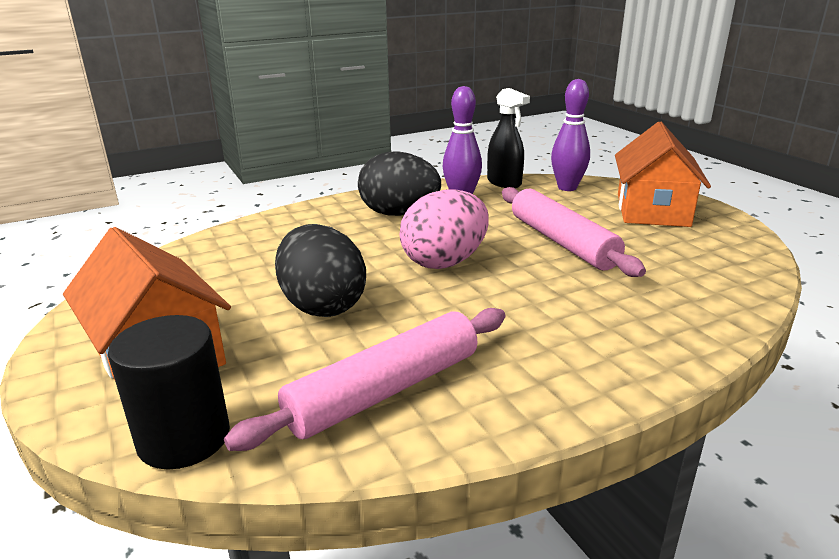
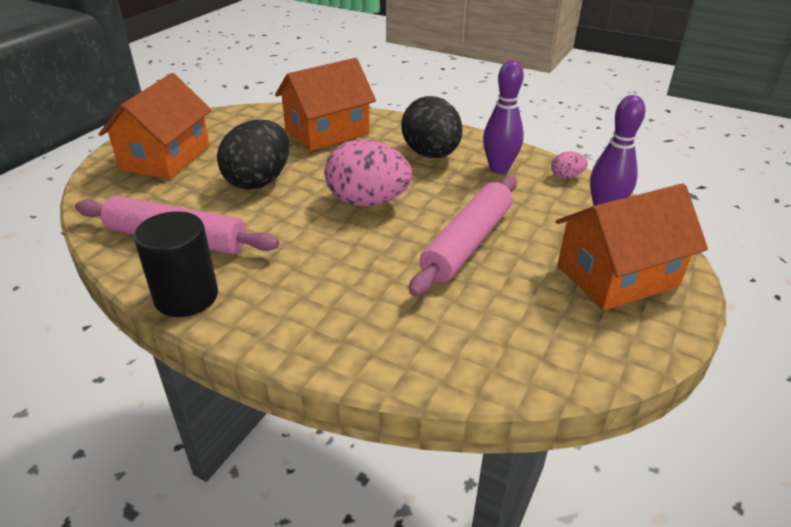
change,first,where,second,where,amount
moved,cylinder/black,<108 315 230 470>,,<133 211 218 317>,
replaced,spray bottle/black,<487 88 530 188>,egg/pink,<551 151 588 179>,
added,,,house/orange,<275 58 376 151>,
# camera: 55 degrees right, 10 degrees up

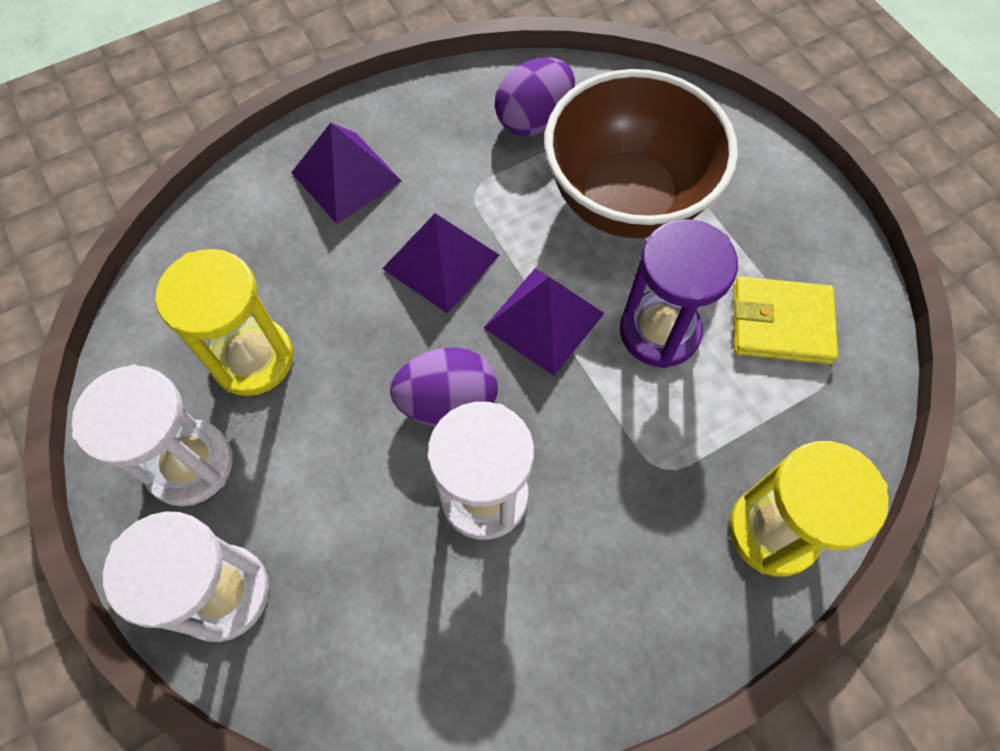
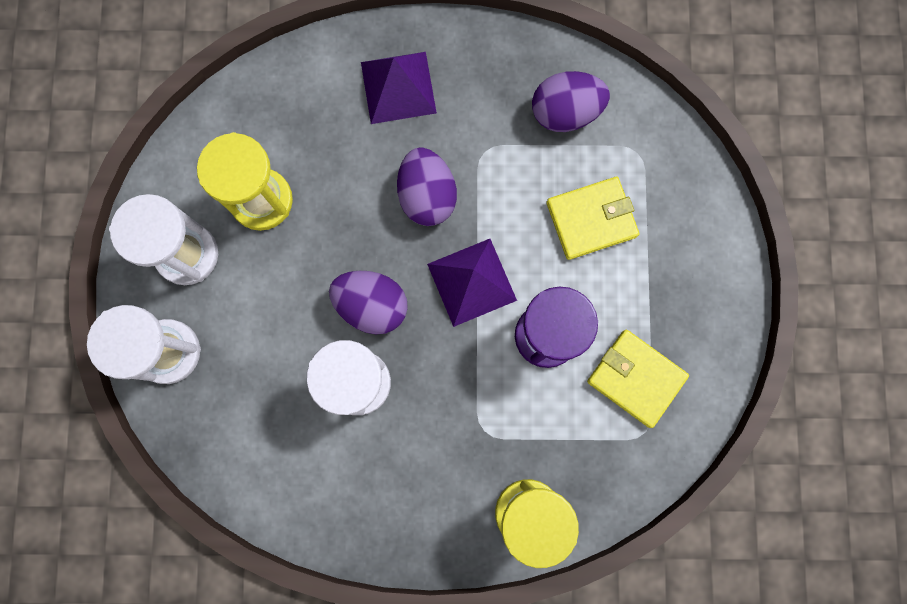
change,first,where,second,where,amount
replaced,pyramid/purple,<382 213 499 314>,egg/purple,<397 147 457 226>,
replaced,bowl/brown,<544 69 738 238>,wallet/yellow,<546 177 639 260>,
# camera: 30 degrees right, 15 degrees up

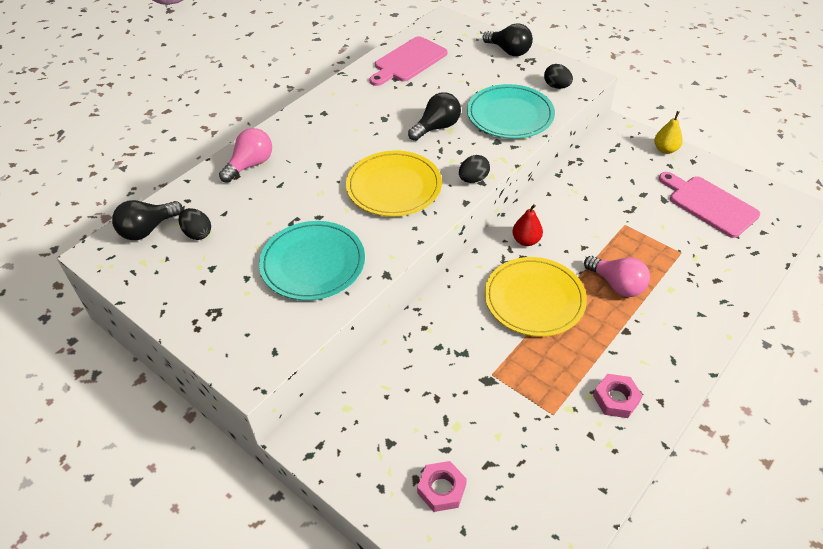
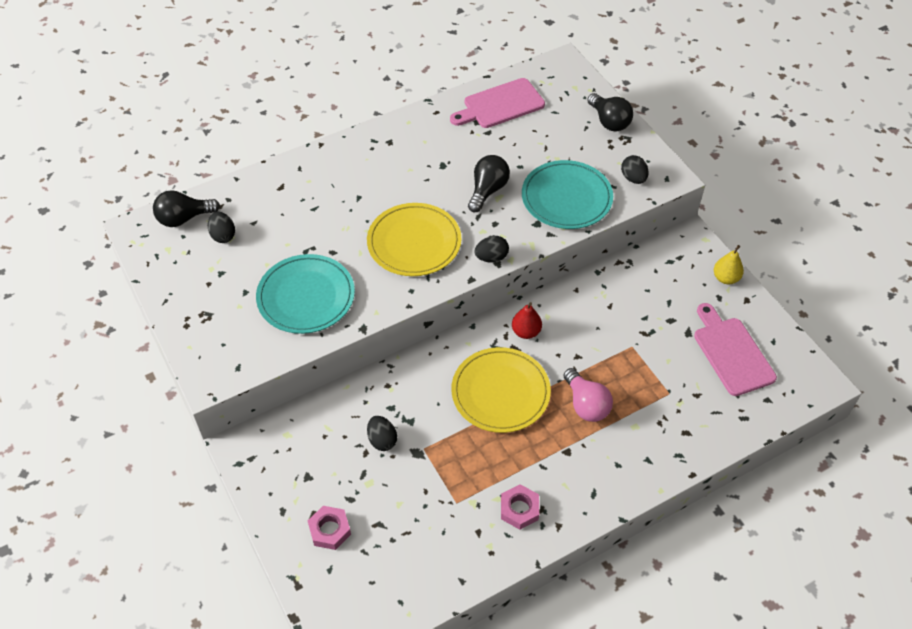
change,first,where,second,where,amount
removed,light bulb/pink,<219 128 272 183>,,,
turned,light bulb/black,<408 92 461 141>,,<468 155 510 212>,45 degrees counterclockwise
added,,,egg/black,<367 416 397 451>,
# camera: 20 degrees right, 5 degrees up

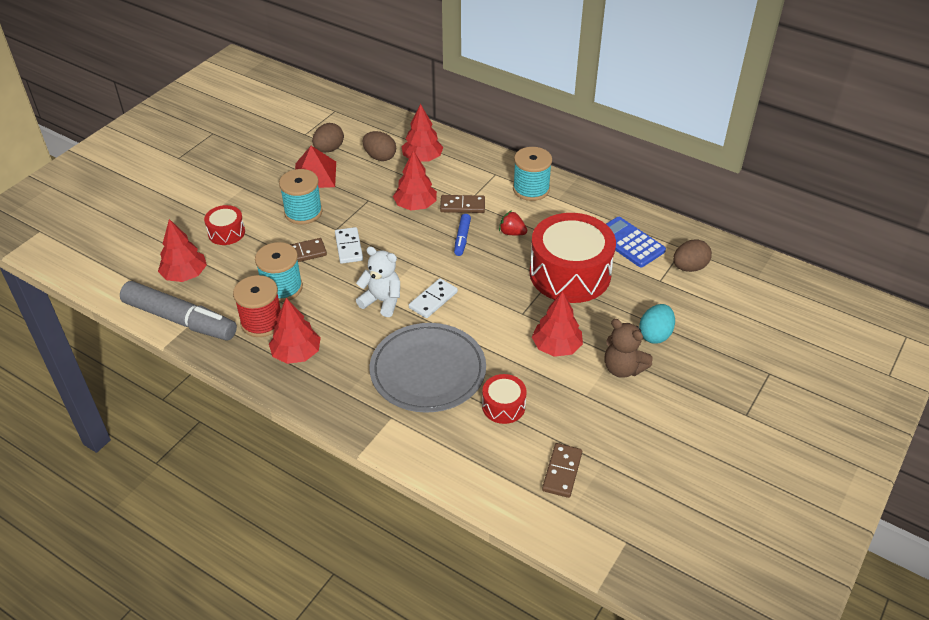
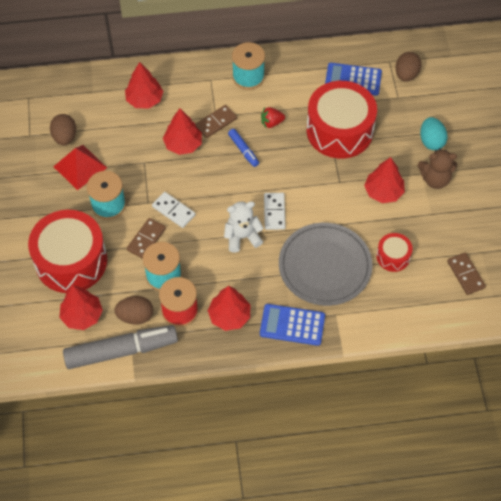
change,first,where,second,where,amount
resized,drum/red,<204 205 245 245>,,<28 210 107 293>,x2.13
moved,egg/brown,<362 131 396 161>,,<114 296 153 325>,
added,,,calculator/blue,<260 304 325 346>,
# camera: 40 degrees left, 15 degrees up

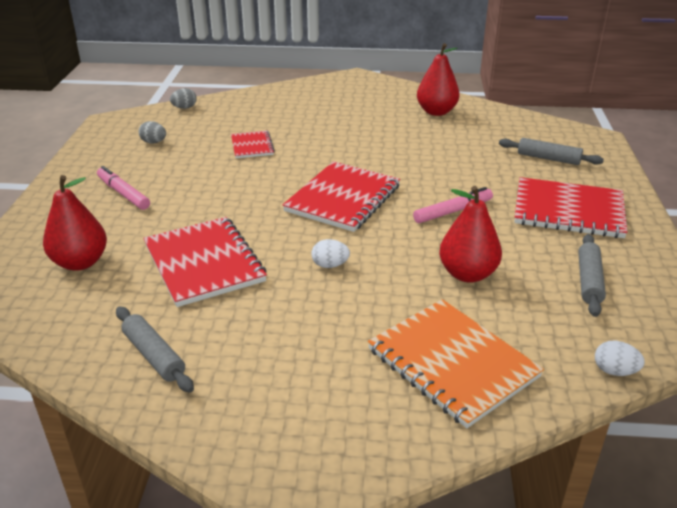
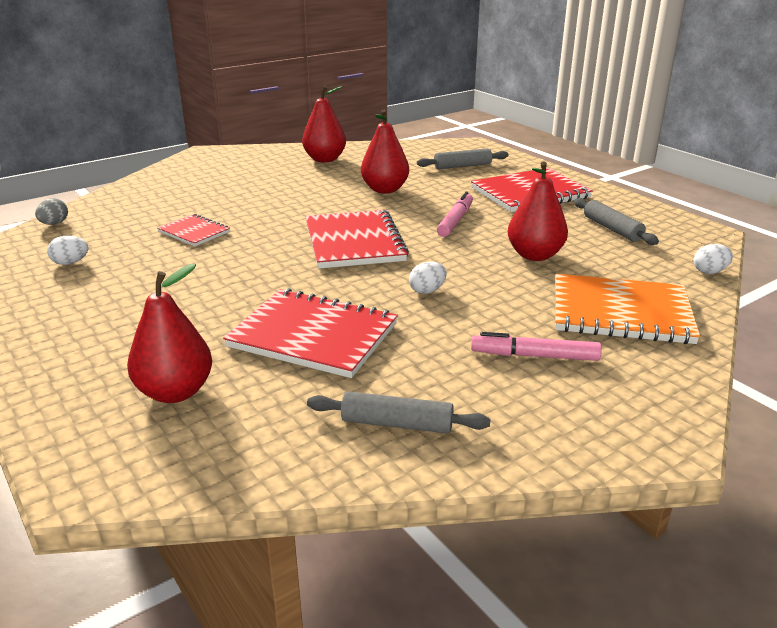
change,first,where,second,where,amount
moved,marker/pink,<97 166 150 210>,,<471 332 602 361>,
recoloured,egg/grey,<138 121 166 143>,egg/white,<47 236 89 265>,
added,,,pear/red,<361 110 409 193>,
# camera: 40 degrees left, 5 degrees down

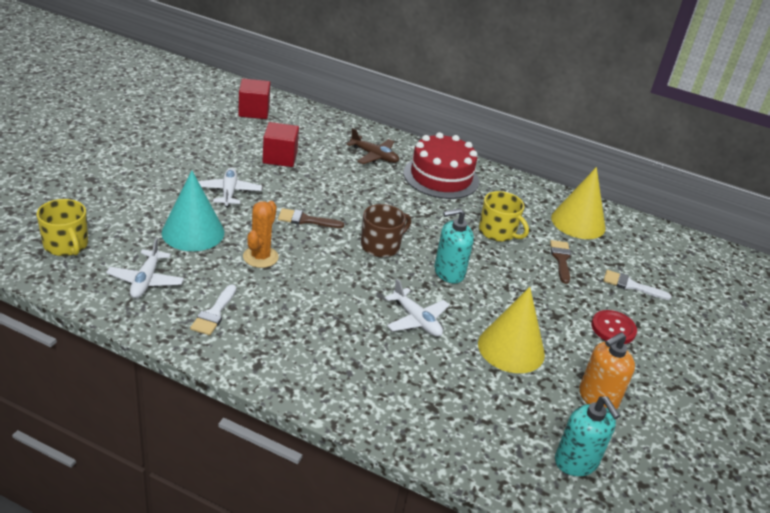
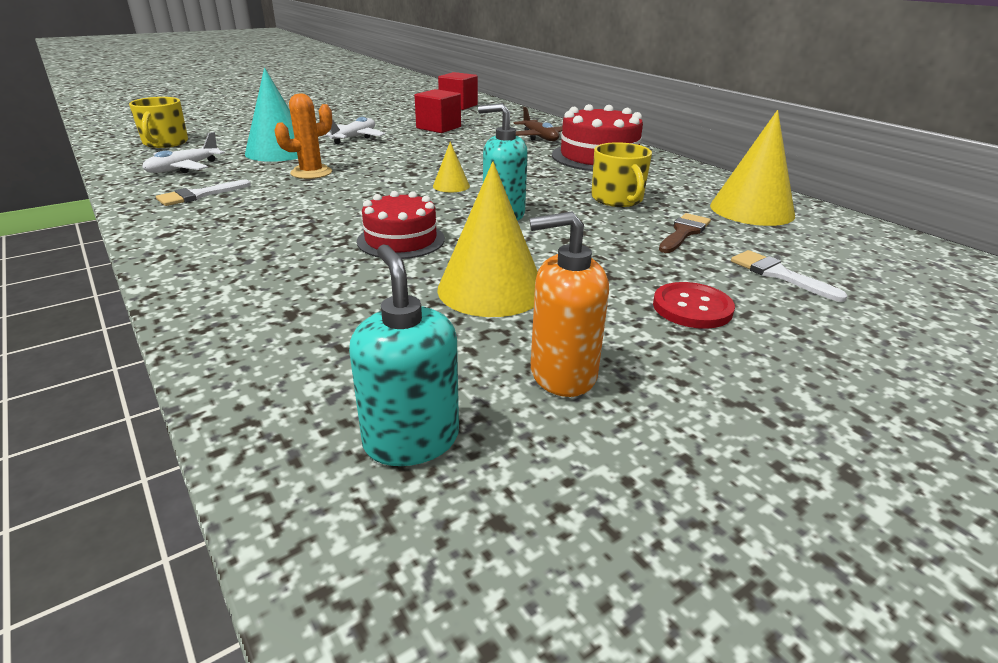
change,first,where,second,where,amount
removed,brush/brown,<278 208 344 228>,,,
replaced,mug/brown,<361 204 411 257>,cone/yellow,<433 142 470 192>,
replaced,plane/white,<385 279 450 337>,cake/red,<357 191 445 259>,
turned,soap dispenser/turquoise,<555 396 620 476>,,<349 244 459 466>,150 degrees clockwise
# camera: 35 degrees right, 5 degrees down

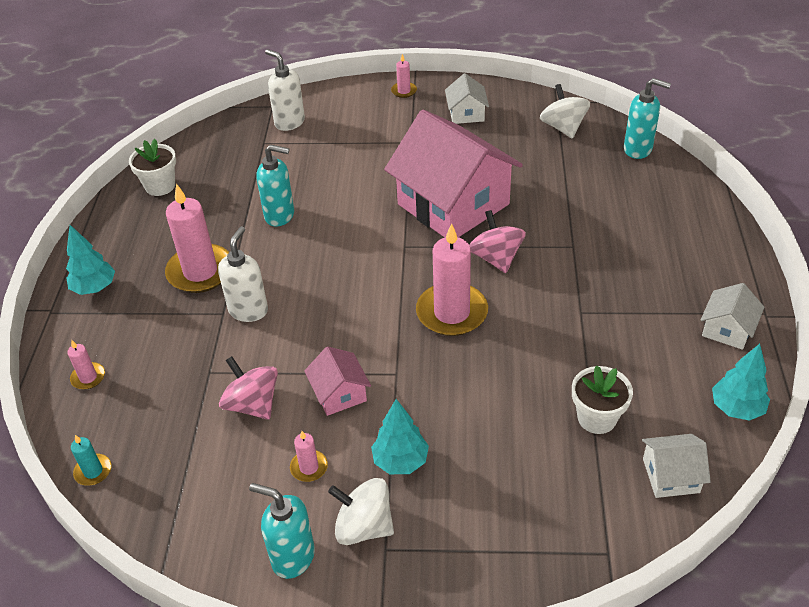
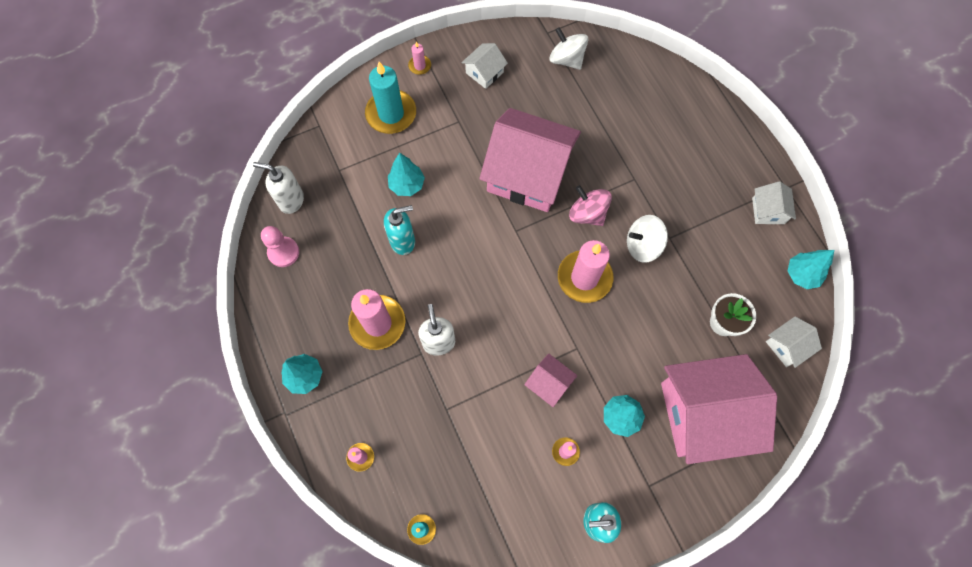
change,first,where,second,where,amount
replaced,flower pot/white,<129 139 176 196>,pawn/pink,<261 226 299 267>,
removed,spinning top/pink,<219 356 278 420>,,,
moved,soap dispenser/white,<265 49 305 131>,,<253 162 304 214>,
moved,spinning top/white,<328 478 394 545>,,<627 215 668 263>,
turned,house/white,<445 73 489 124>,,<462 43 508 89>,75 degrees clockwise
removed,soap dispenser/turquoise,<624 78 671 159>,,,
added,,,candle/turquoise,<365 62 416 134>,
added,,,tree/turquoise,<388 153 425 196>,
added,,,house/pink,<661 354 777 464>,
# camera: 30 degrees left, 25 degrees up

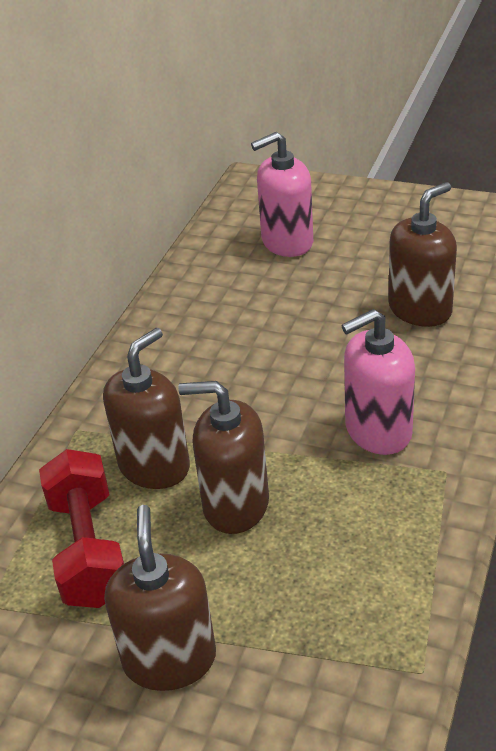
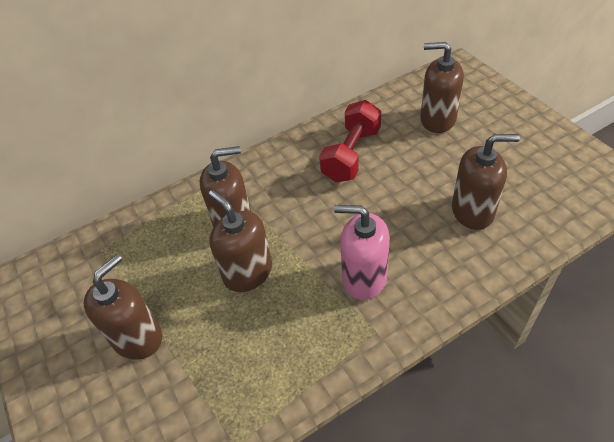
change,first,where,second,where,amount
moved,dumbbell/red,<39 449 124 608>,,<319 100 381 182>,
recoloured,soap dispenser/pink,<251 132 313 257>,soap dispenser/brown,<420 42 464 133>,
# camera: 40 degrees right, 10 degrees up

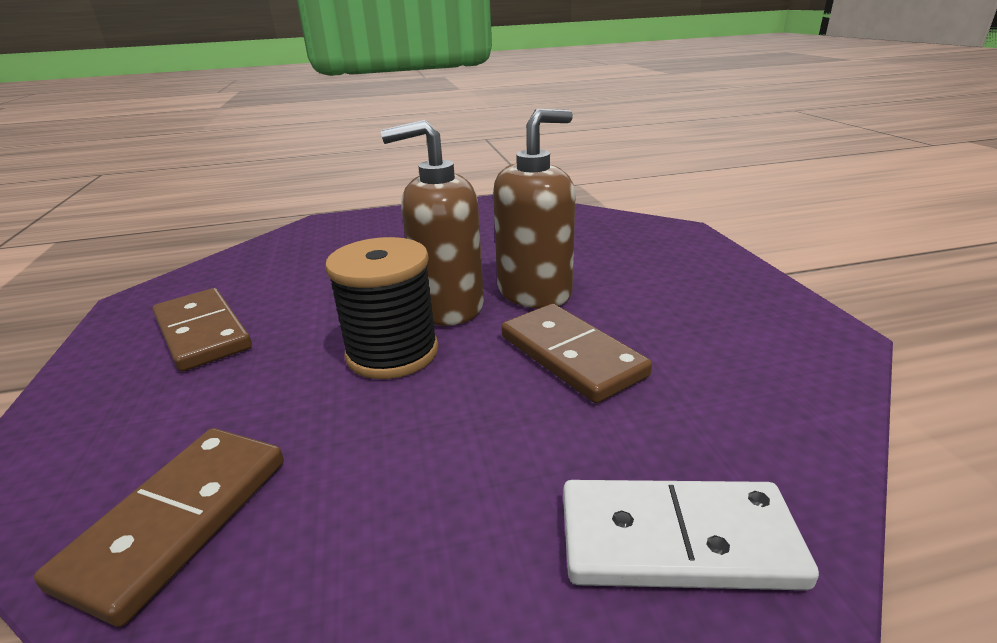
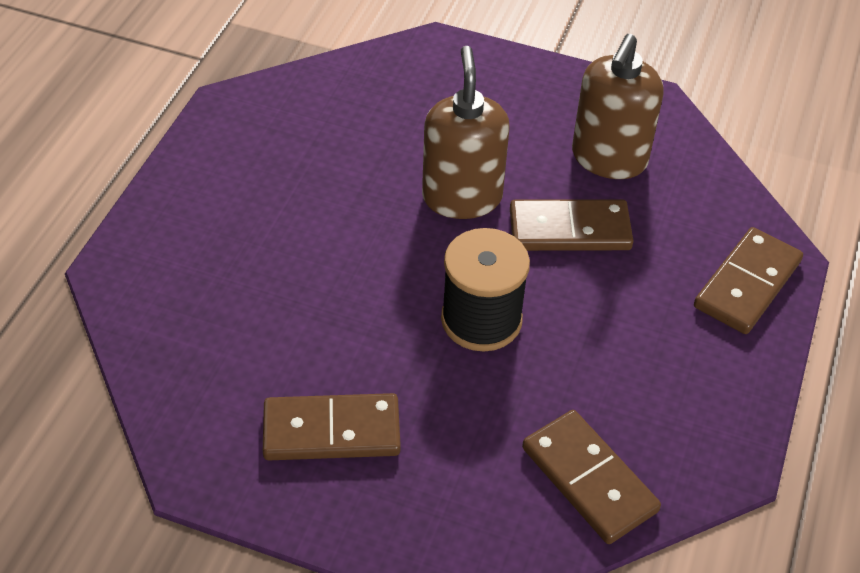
change,first,where,second,where,amount
moved,soap dispenser/brown,<380 120 484 326>,,<572 34 664 179>,
recoloured,domino/white,<563 480 819 590>,domino/brown,<694 227 803 334>,
# camera: 60 degrees left, 20 degrees up

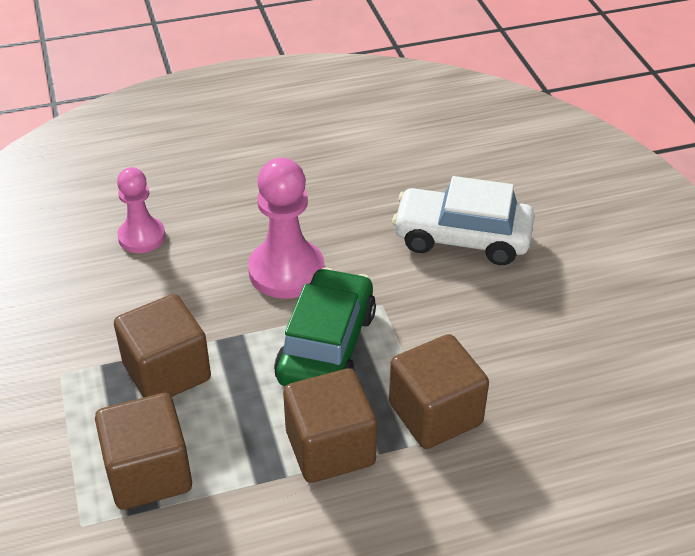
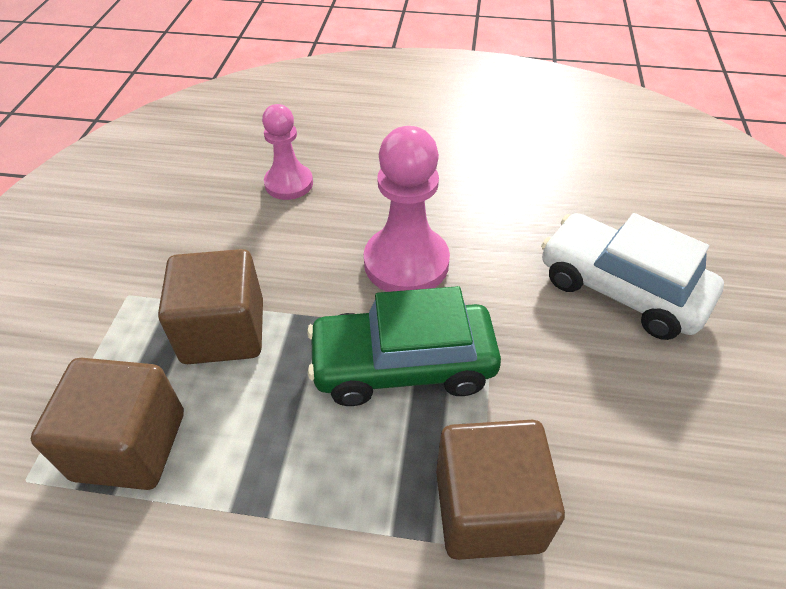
change,first,where,second,where,amount
turned,car/green,<274 267 376 386>,,<307 286 501 406>,135 degrees counterclockwise
removed,cube/brown,<283 368 377 483>,,,
# camera: 25 degrees right, 5 degrees up

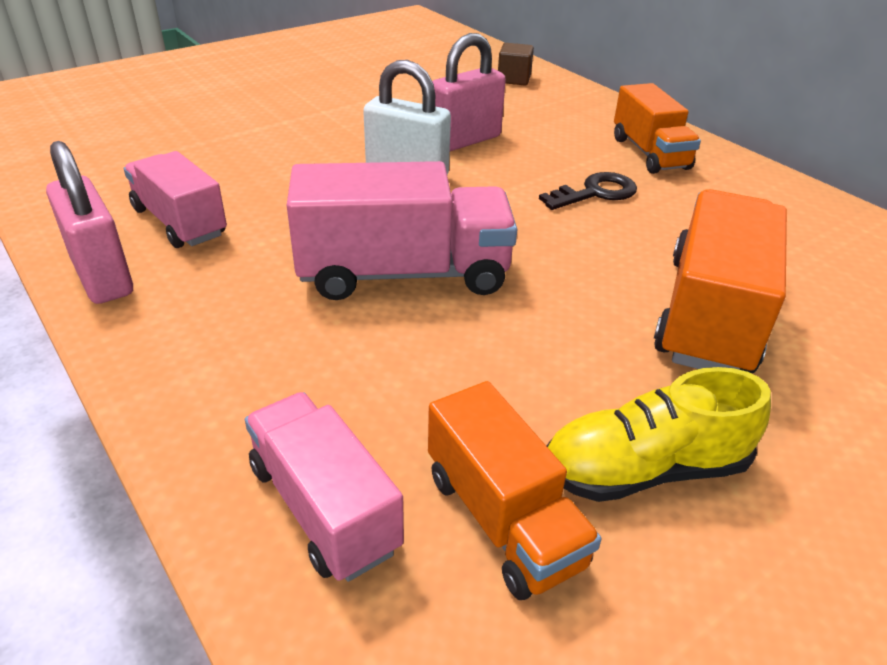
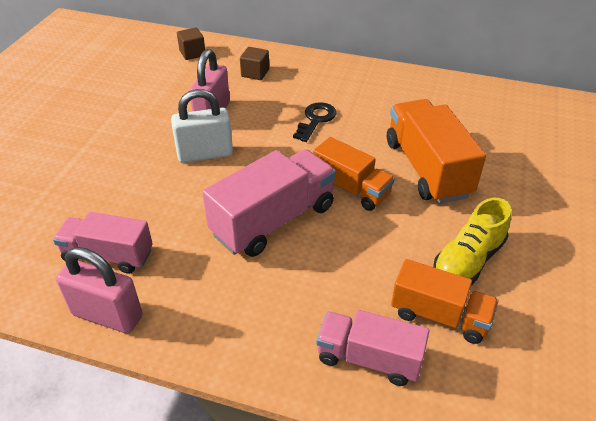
change,first,where,second,where,amount
moved,truck/orange,<614 83 701 174>,,<313 137 395 211>,
added,,,cube/brown,<240 47 269 80>,
# camera: 35 degrees left, 5 degrees up

